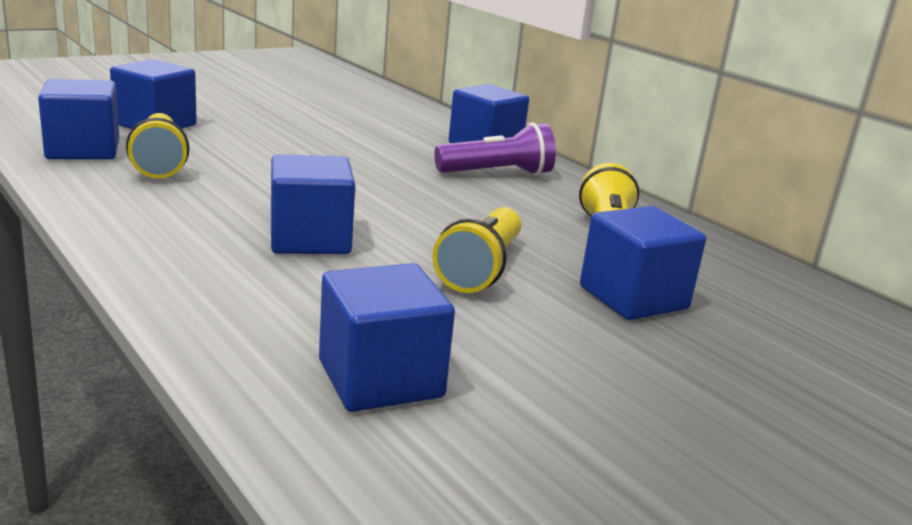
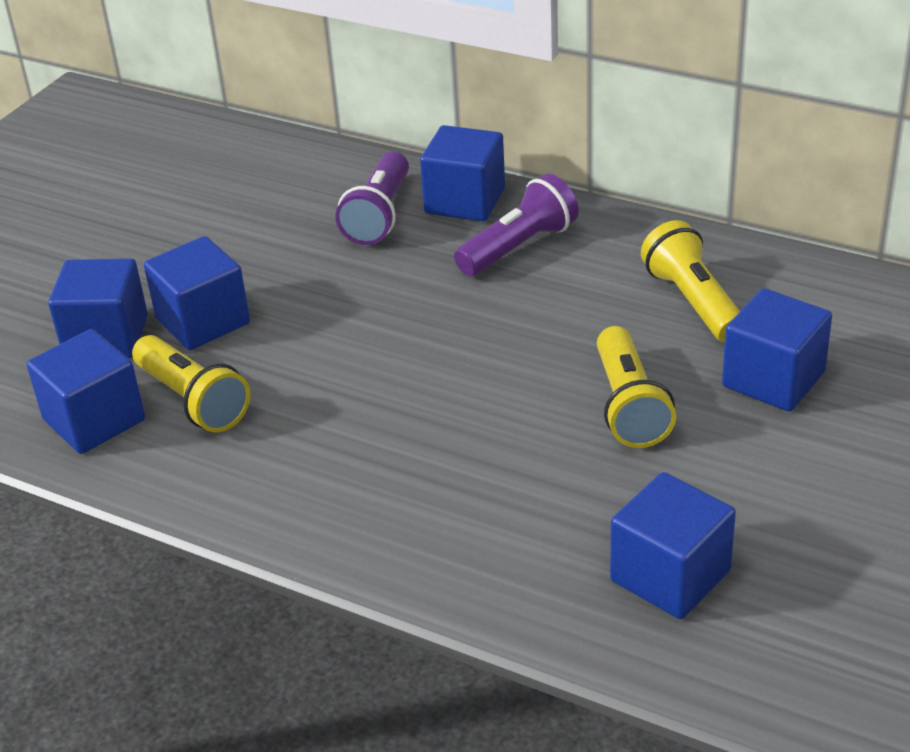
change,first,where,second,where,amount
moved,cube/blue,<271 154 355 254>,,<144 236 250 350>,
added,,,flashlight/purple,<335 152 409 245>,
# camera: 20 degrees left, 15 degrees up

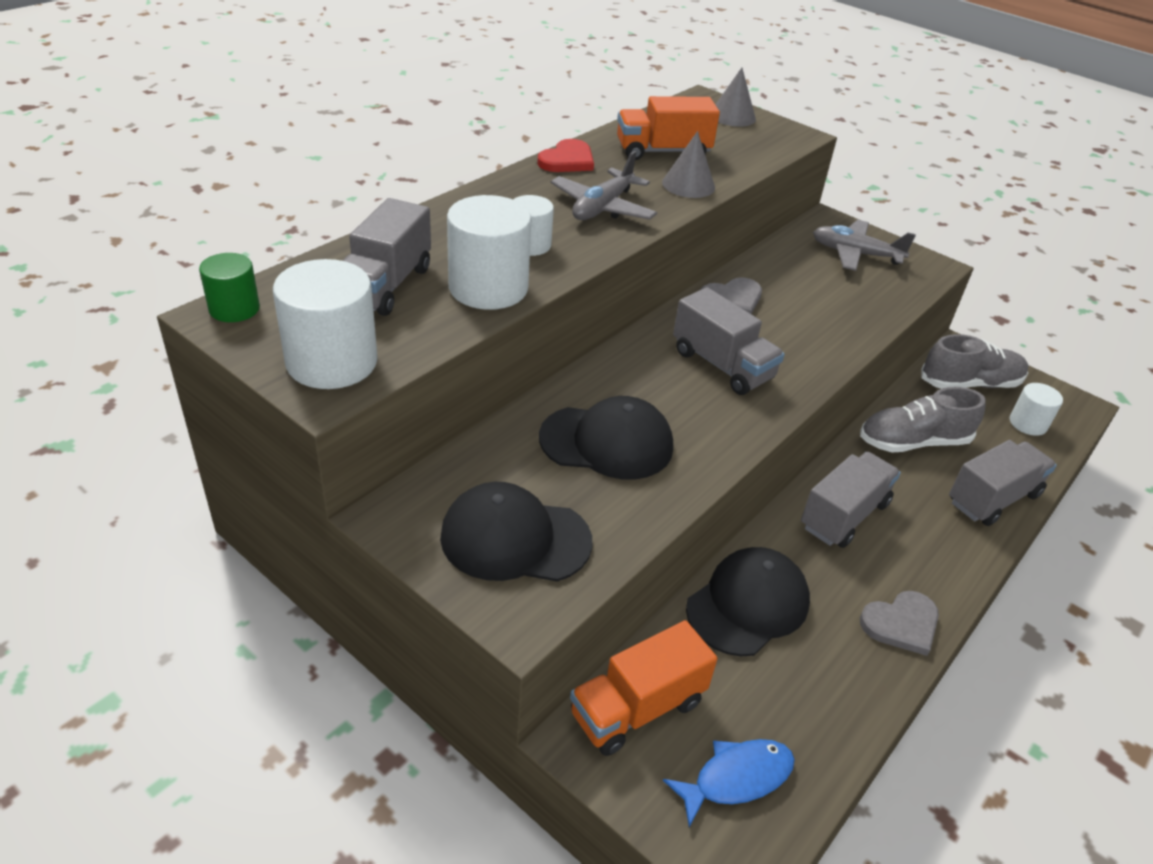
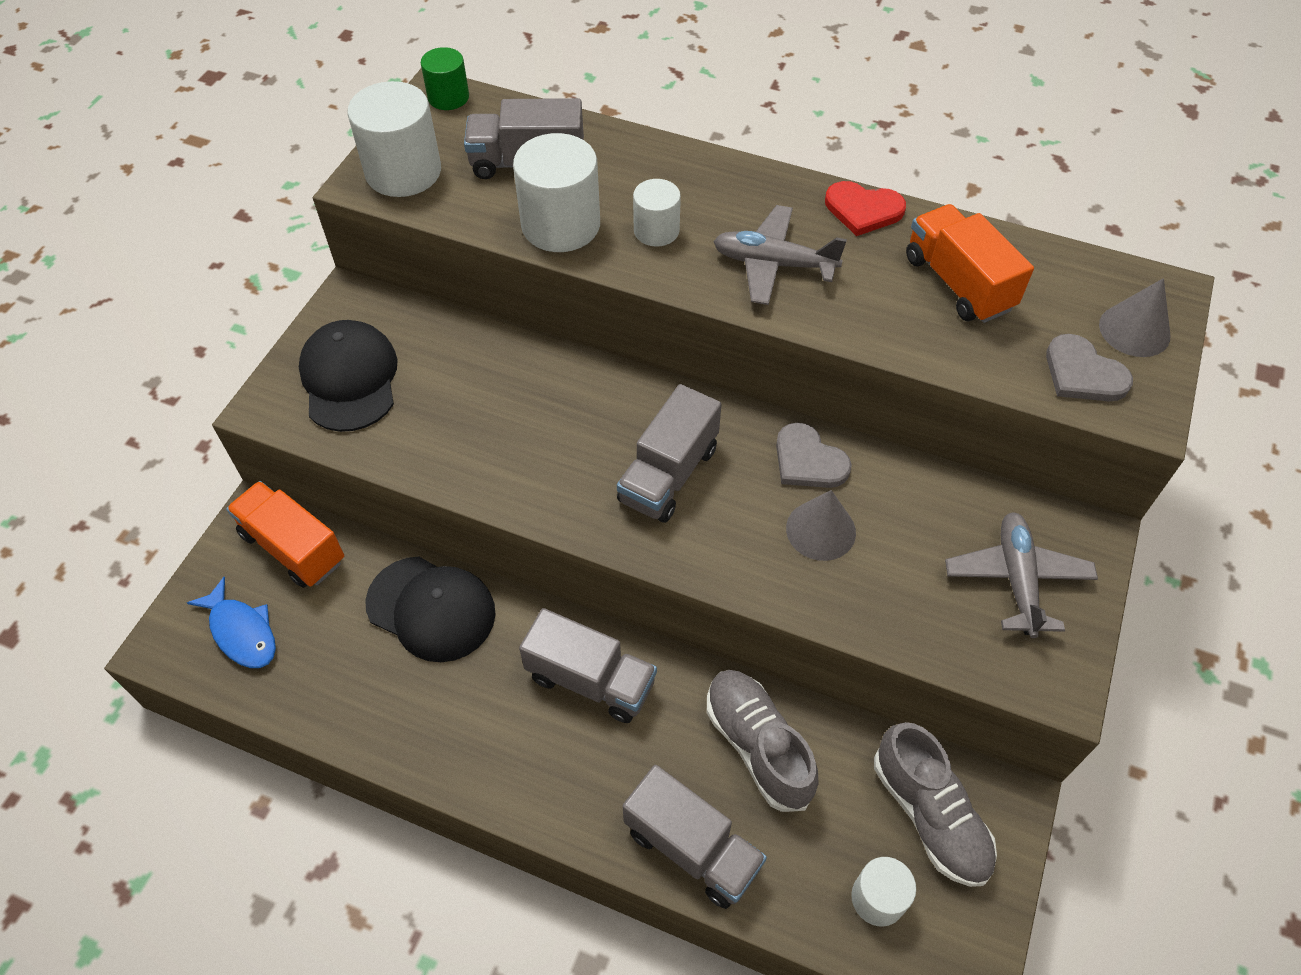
change,first,where,second,where,amount
removed,cap/black,<539 396 673 480>,,,
moved,cone/grey,<662 131 715 198>,,<786 490 856 561>,
moved,heart/grey,<860 591 939 656>,,<1046 334 1133 401>,
# camera: 75 degrees right, 15 degrees up

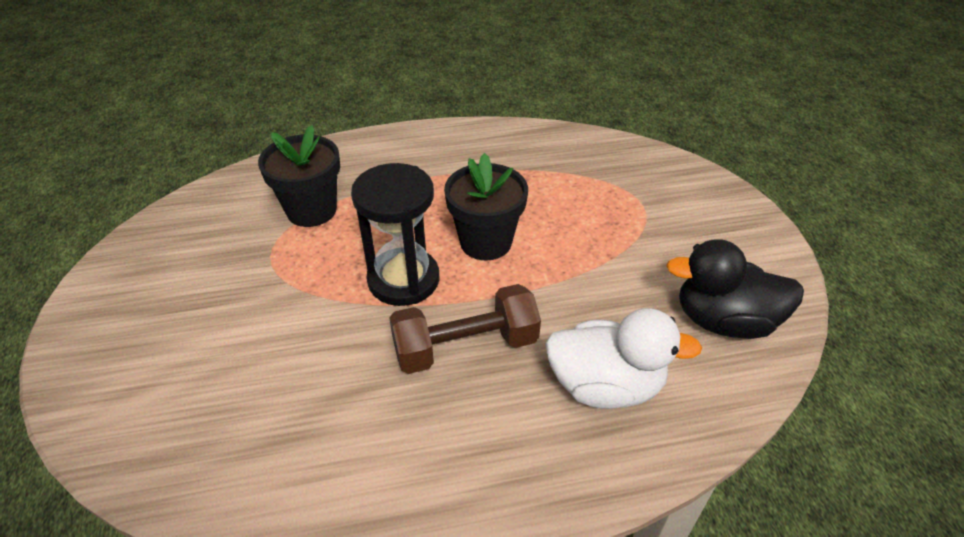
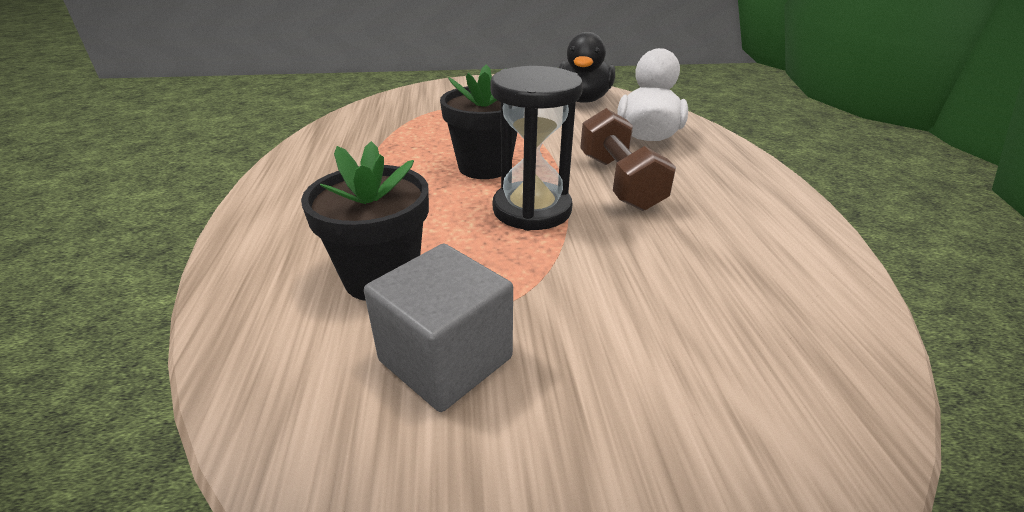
change,first,where,second,where,amount
added,,,cube/grey,<364 244 513 412>,
# camera: 85 degrees left, 10 degrees down

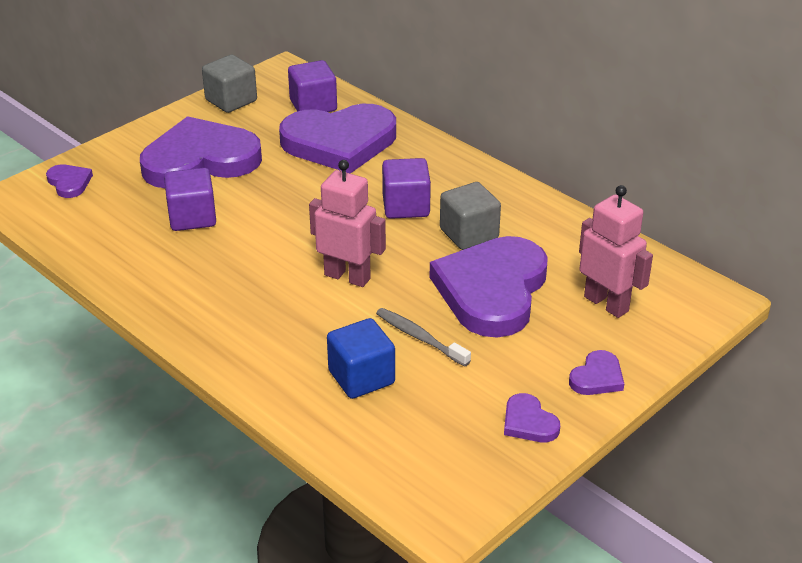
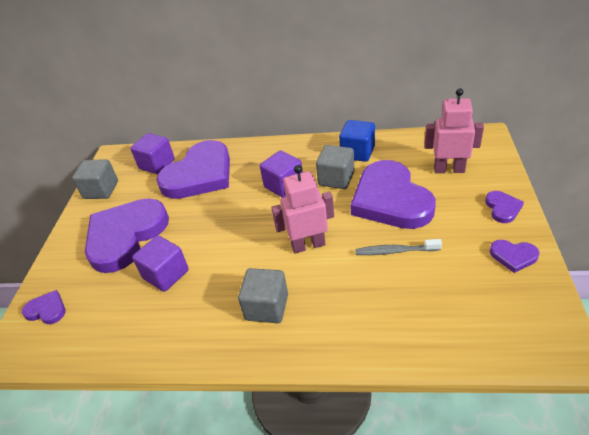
change,first,where,second,where,amount
moved,cube/blue,<327 318 395 399>,,<339 120 375 162>,
added,,,cube/grey,<238 268 288 323>,
# camera: 35 degrees left, 5 degrees up

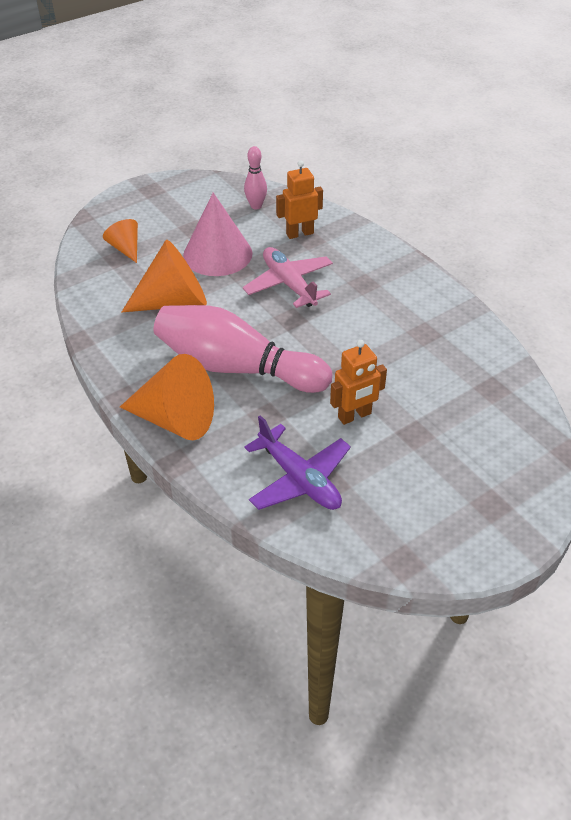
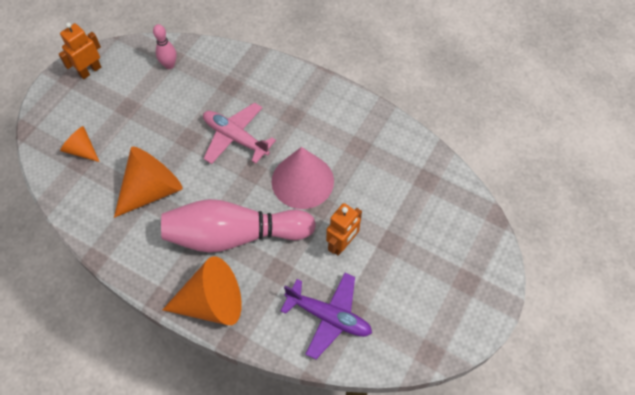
change,first,where,second,where,amount
moved,cone/pink,<183 193 253 276>,,<272 147 334 209>,
moved,robot/orange,<276 160 323 239>,,<59 22 101 79>,
# camera: 25 degrees left, 15 degrees up

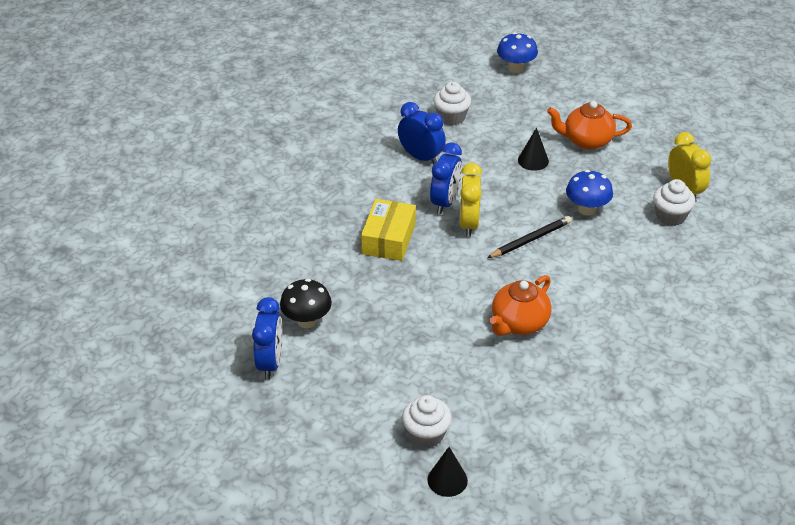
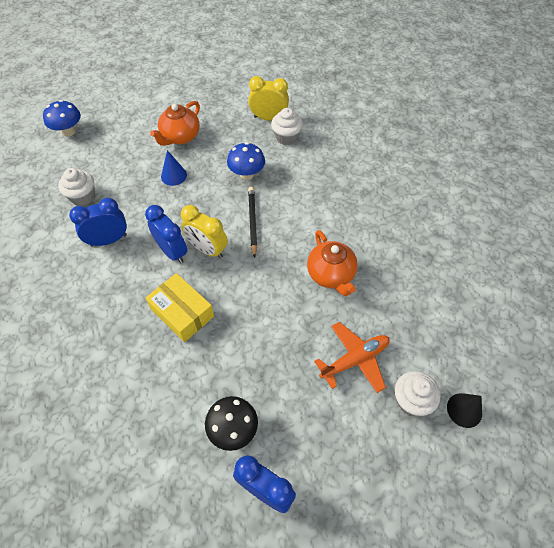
change,first,where,second,where,amount
recoloured,cone/black,<518 127 549 171>,cone/blue,<161 150 187 186>,
added,,,plane/orange,<314 322 390 393>,
# camera: 60 degrees left, 15 degrees up

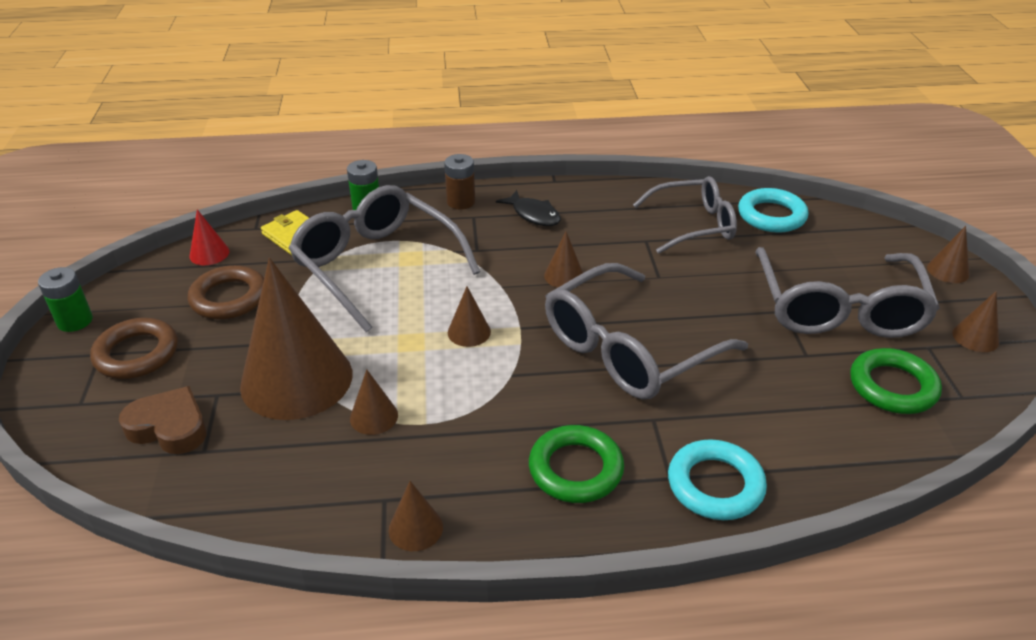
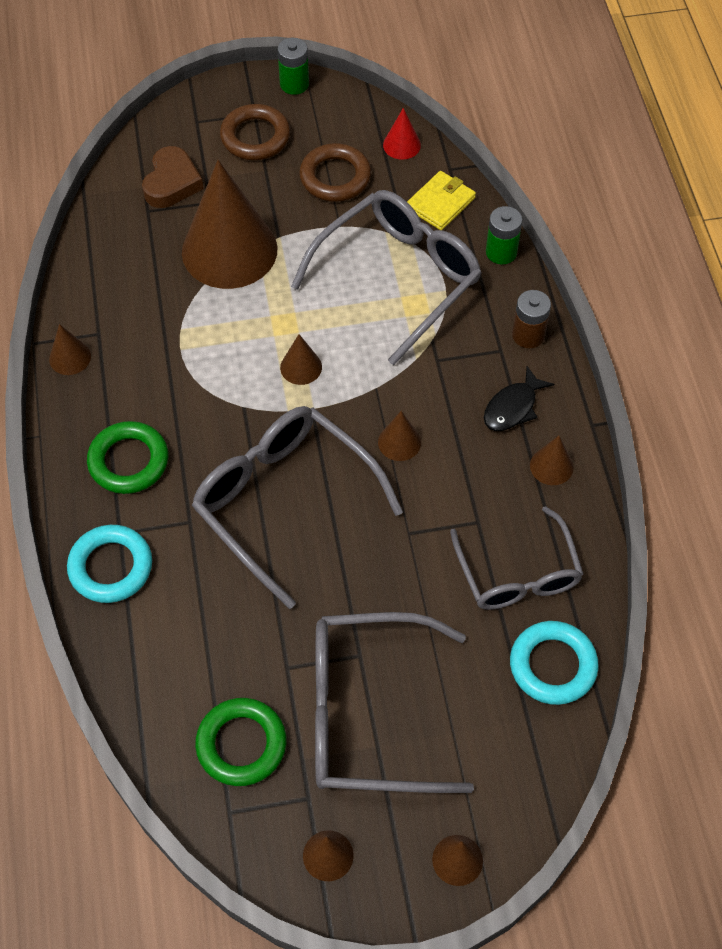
change,first,where,second,where,amount
moved,cone/brown,<350 369 398 435>,,<530 436 574 485>,
# camera: 85 degrees right, 20 degrees up

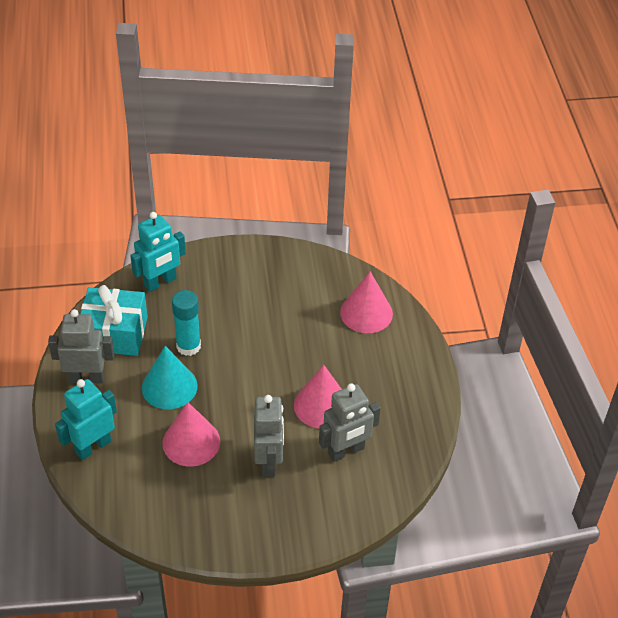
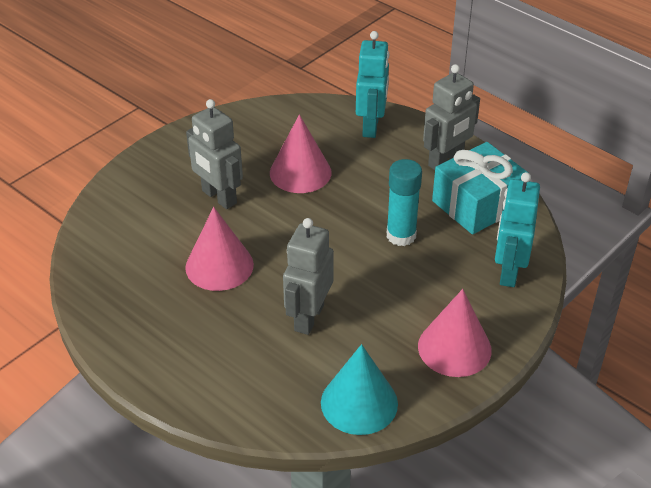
change,first,where,second,where,amount
moved,cone/turquoise,<142 346 198 409>,,<321 344 398 435>,
moved,robot/grey,<319 383 381 462>,,<283 218 334 335>,
moved,cone/pink,<340 272 393 333>,,<418 289 492 377>,
# camera: 140 degrees right, 5 degrees down

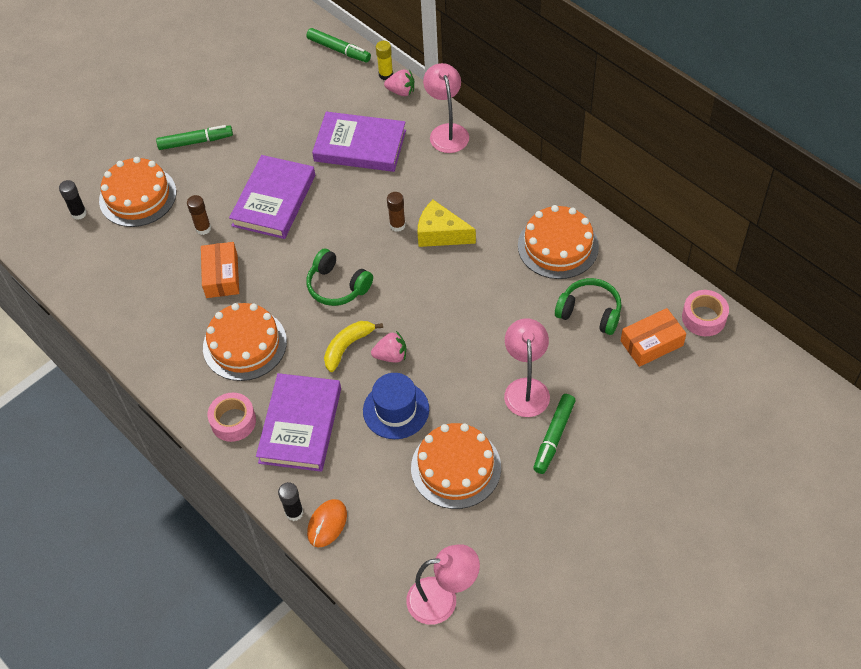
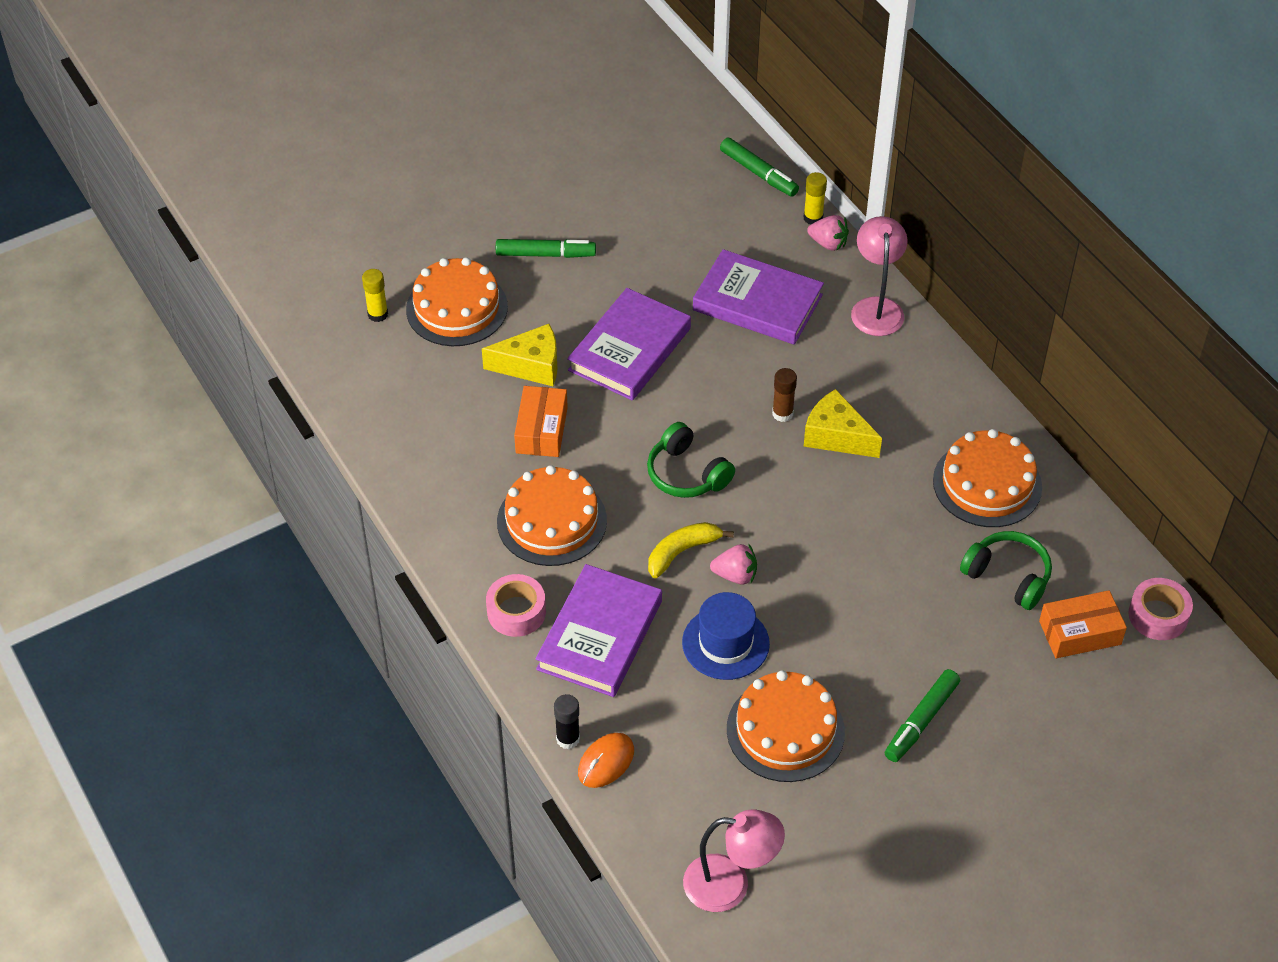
change,first,where,second,where,amount
recoloured,glue stick/black,<59 180 87 220>,glue stick/yellow,<362 269 388 322>,
replaced,glue stick/brown,<187 195 211 235>,cheese/yellow,<482 324 557 386>,
removed,lamp/pink,<504 318 550 417>,,,
# camera: 10 degrees right, 5 degrees down

